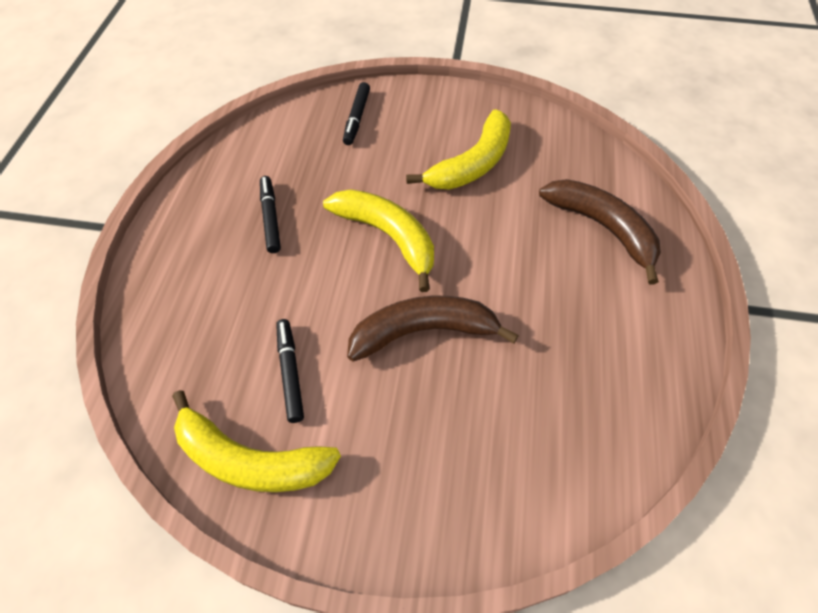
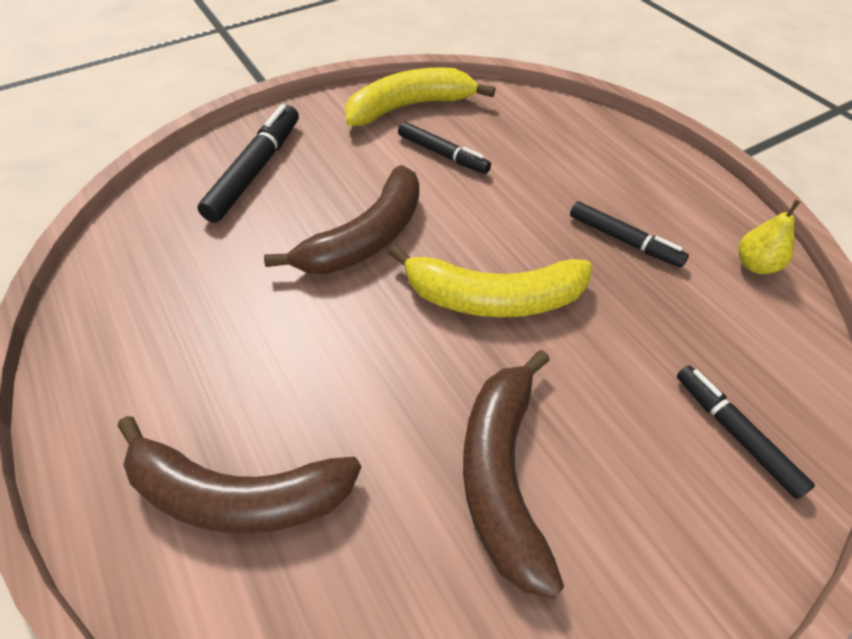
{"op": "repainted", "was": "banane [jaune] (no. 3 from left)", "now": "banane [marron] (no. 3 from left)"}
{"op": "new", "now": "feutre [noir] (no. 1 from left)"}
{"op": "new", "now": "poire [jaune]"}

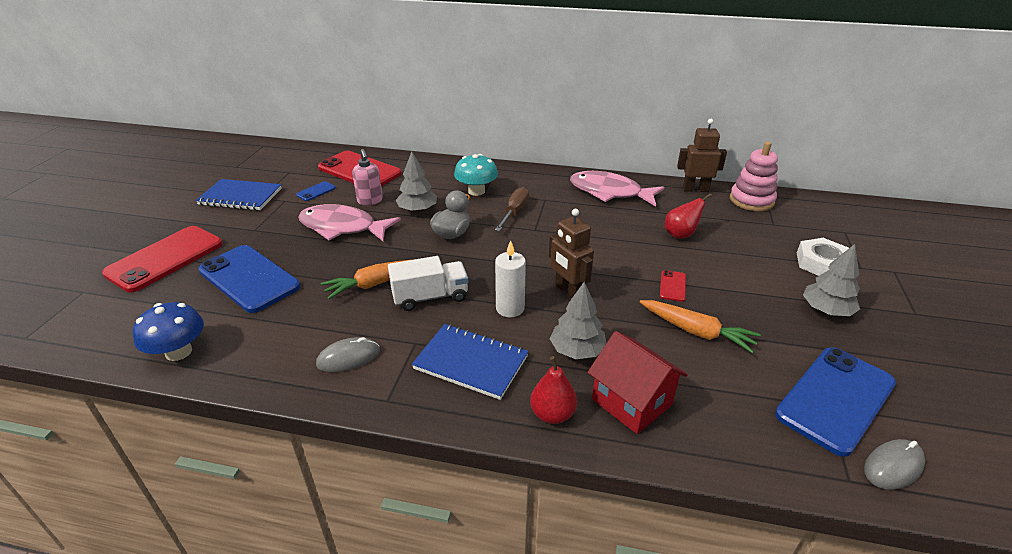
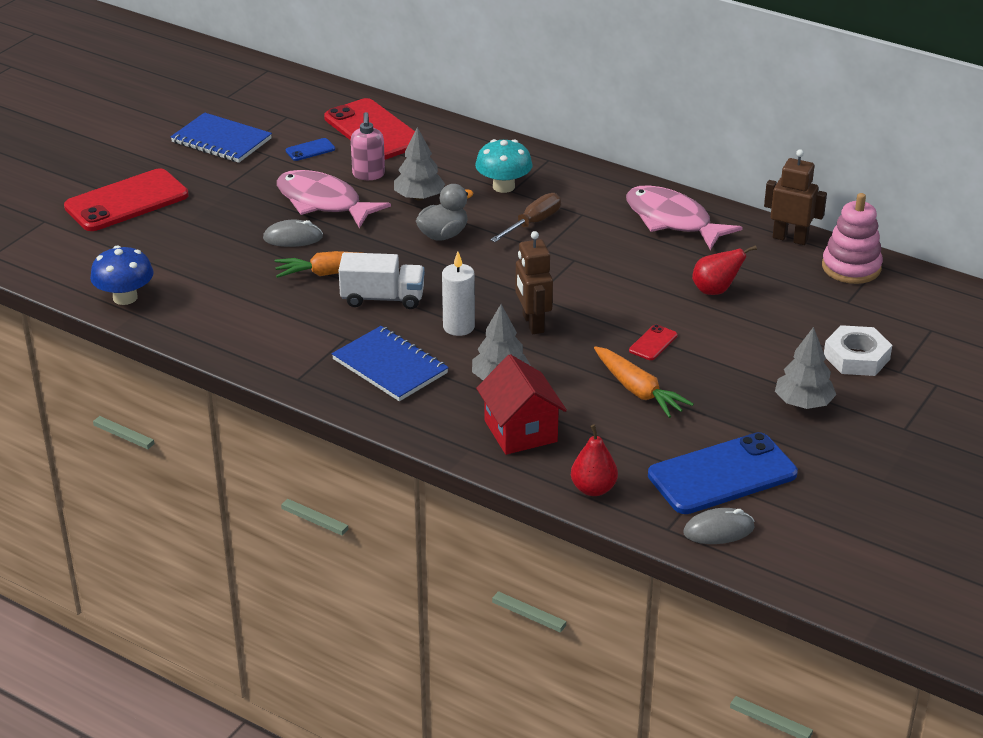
{"op": "gone", "was": "téléphone [bleu] (no. 1 from left)"}
{"op": "shifted", "was": "souris [gris] (no. 1 from left)"}
{"op": "shifted", "was": "poire [rouge] (no. 1 from left)"}

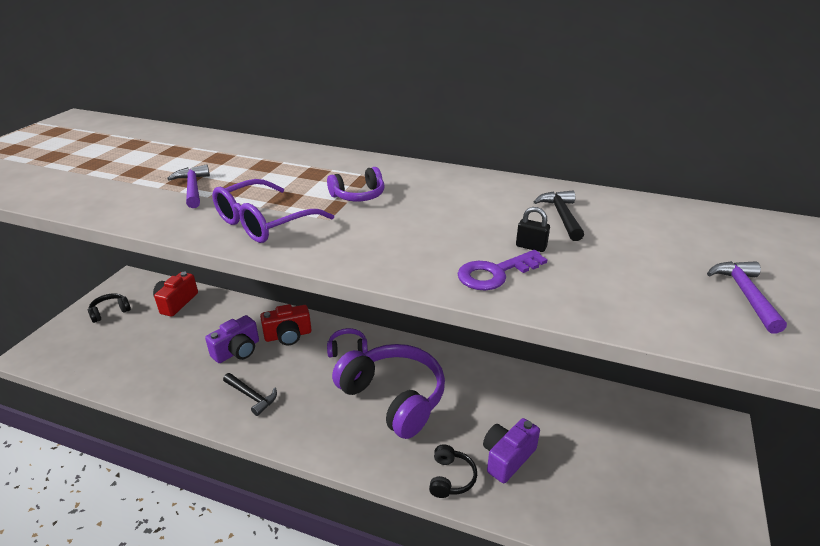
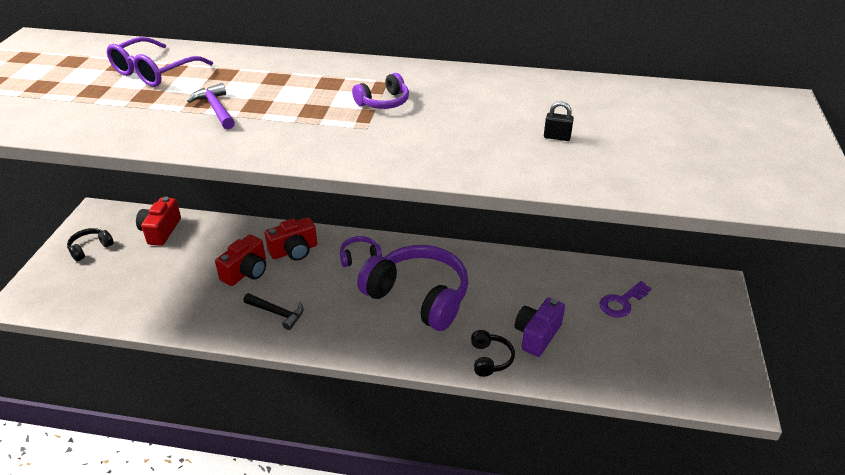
{"op": "shifted", "was": "lunettes [violet]"}
{"op": "gone", "was": "marteau [noir] (no. 2 from left)"}
{"op": "shifted", "was": "clé [violet]"}
{"op": "gone", "was": "marteau [violet] (no. 2 from left)"}
{"op": "repainted", "was": "appareil photo [violet] (no. 1 from left)", "now": "appareil photo [rouge] (no. 2 from left)"}

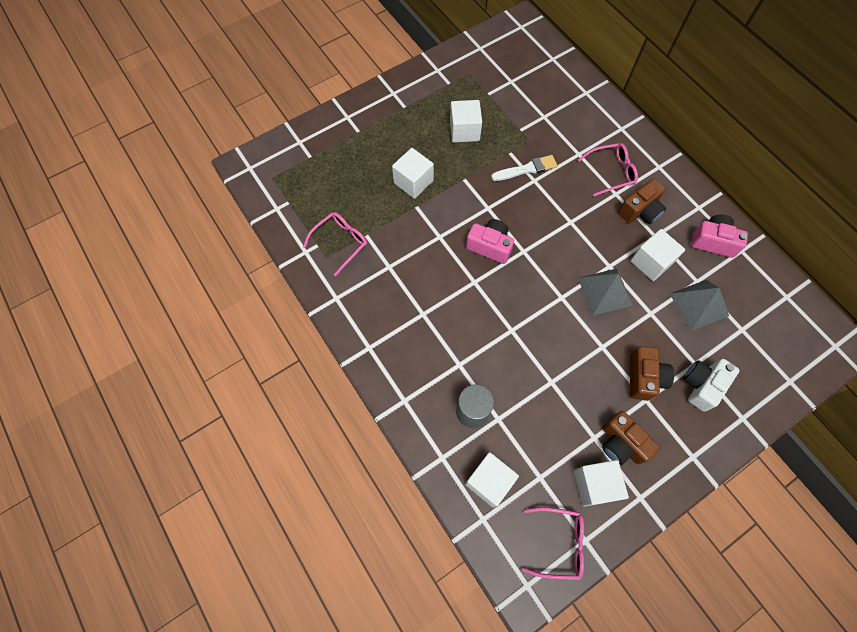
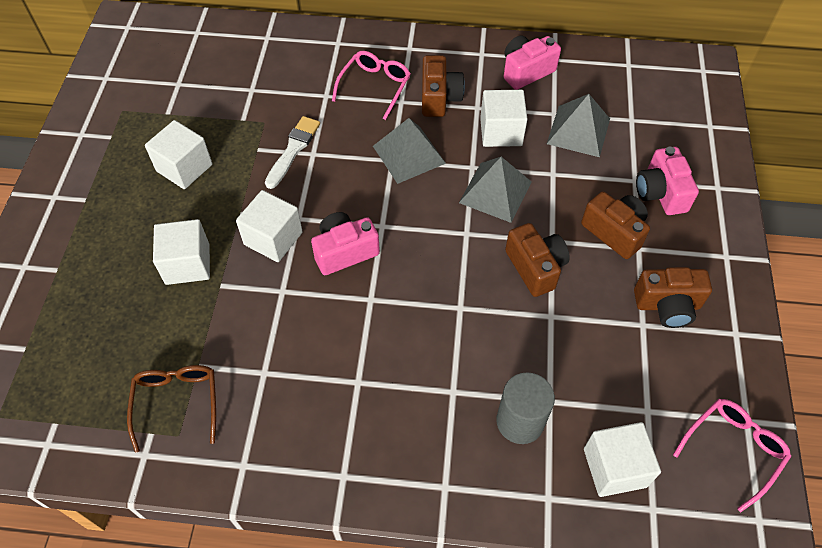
{"op": "repainted", "was": "lunettes [rose] (no. 1 from left)", "now": "lunettes [marron]"}
{"op": "repainted", "was": "appareil photo [blanc]", "now": "appareil photo [rose] (no. 3 from left)"}
{"op": "shifted", "was": "cube [blanc] (no. 4 from left in the first image)", "now": "cube [blanc] (no. 3 from left)"}
{"op": "new", "now": "pyramide [gris] (no. 1 from left)"}
{"op": "new", "now": "appareil photo [marron] (no. 2 from left)"}

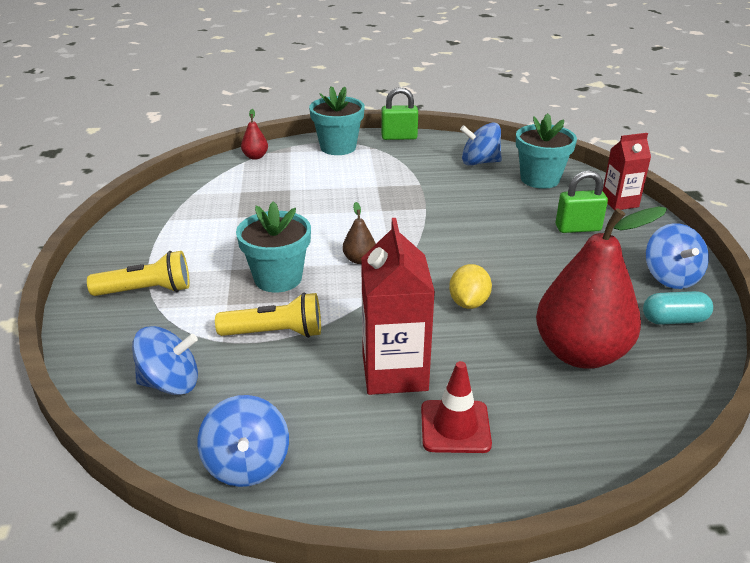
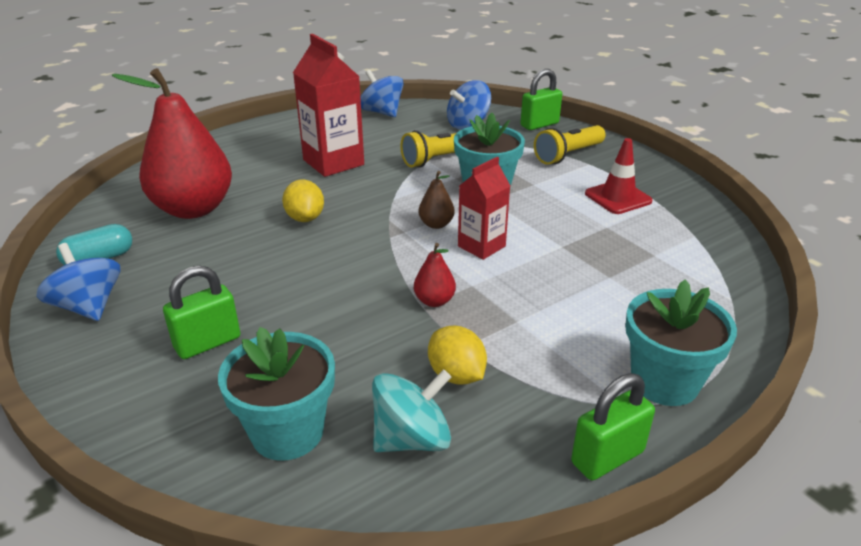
{"op": "shifted", "was": "poire [rouge] (no. 1 from left in the first image)", "now": "poire [rouge] (no. 2 from left)"}
{"op": "repainted", "was": "toupie [bleu] (no. 3 from left)", "now": "toupie [turquoise]"}
{"op": "shifted", "was": "brique de lait [rouge] (no. 2 from left)"}
{"op": "shifted", "was": "cône de chantier [rouge]"}
{"op": "new", "now": "cadenas [vert] (no. 2 from left)"}
{"op": "new", "now": "citron [jaune] (no. 2 from left)"}

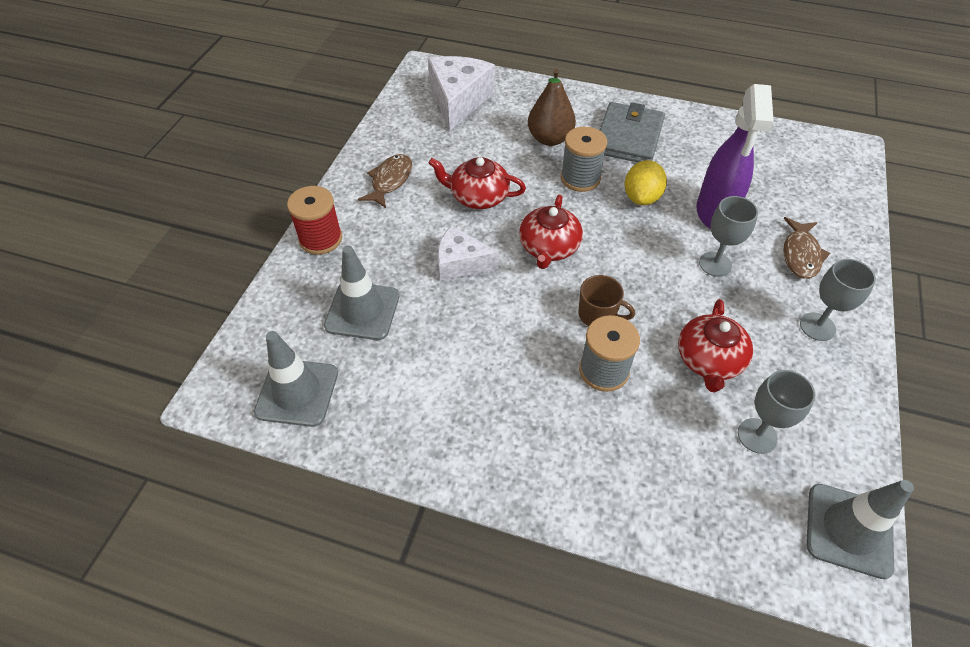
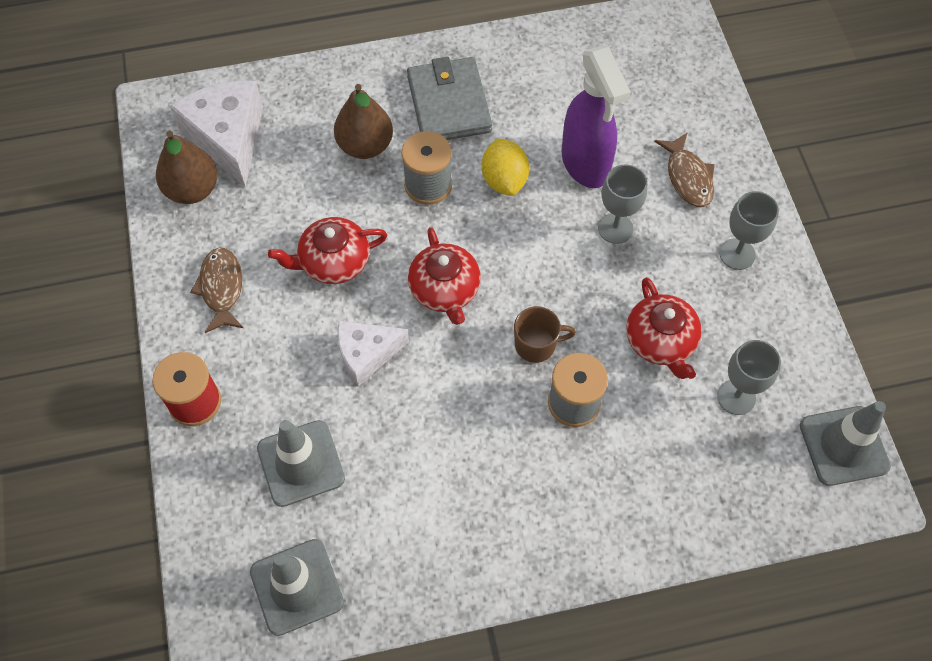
{"op": "new", "now": "poire [marron] (no. 1 from left)"}

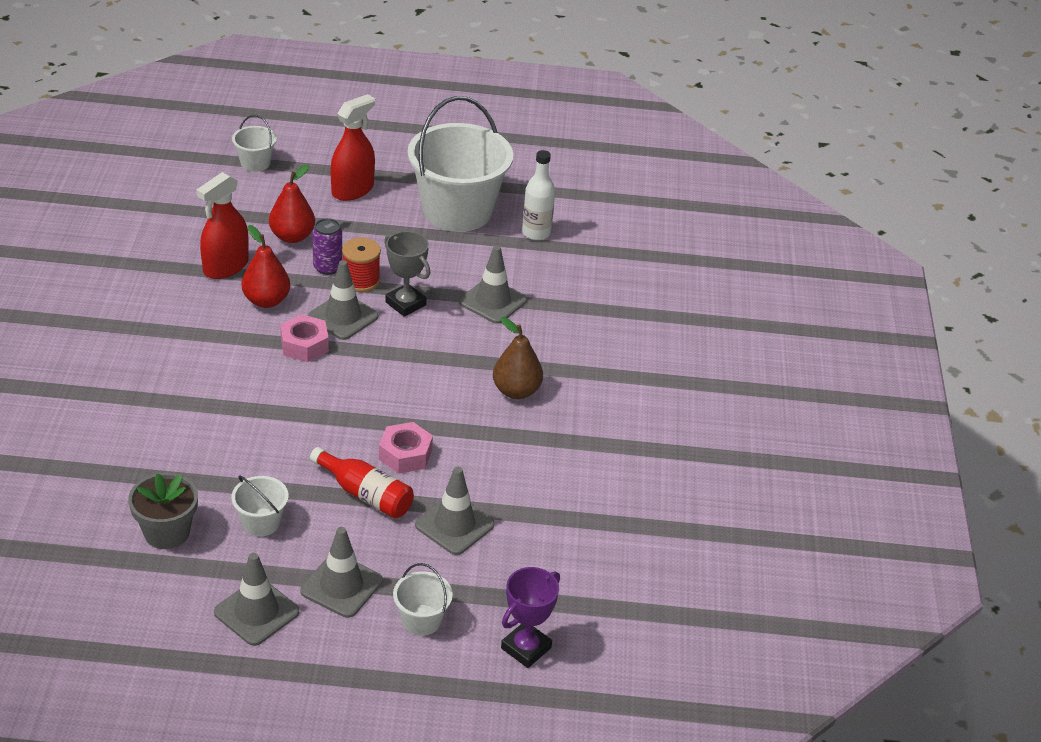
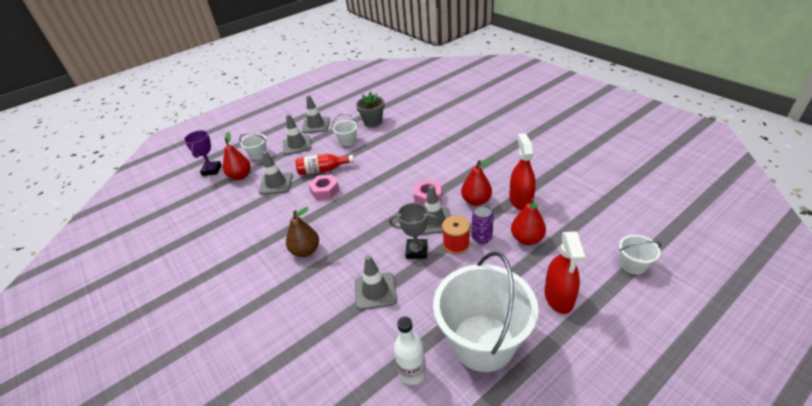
{"op": "new", "now": "poire [rouge] (no. 1 from left)"}

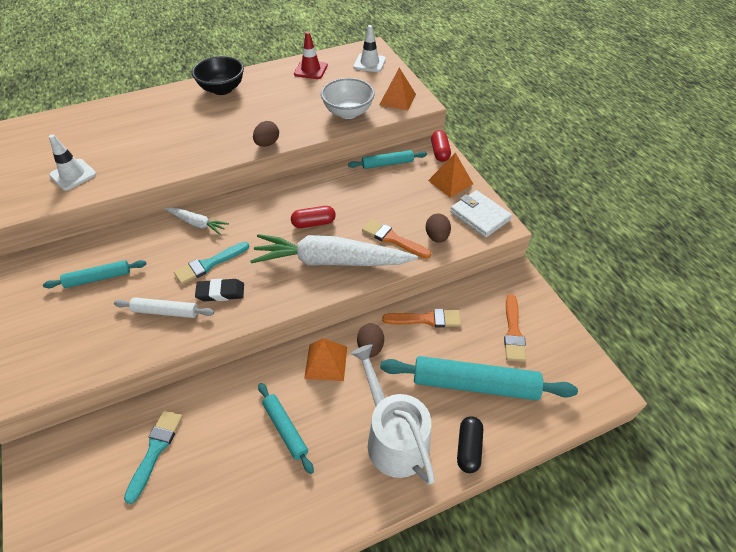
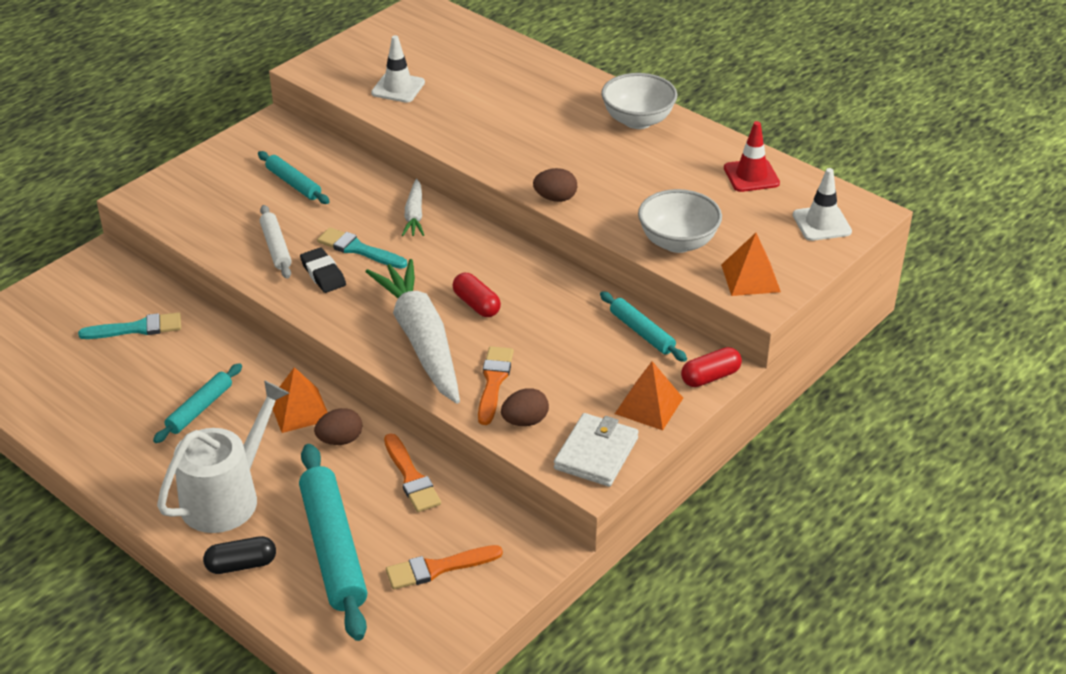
{"op": "repainted", "was": "bol [noir]", "now": "bol [blanc] (no. 1 from left)"}

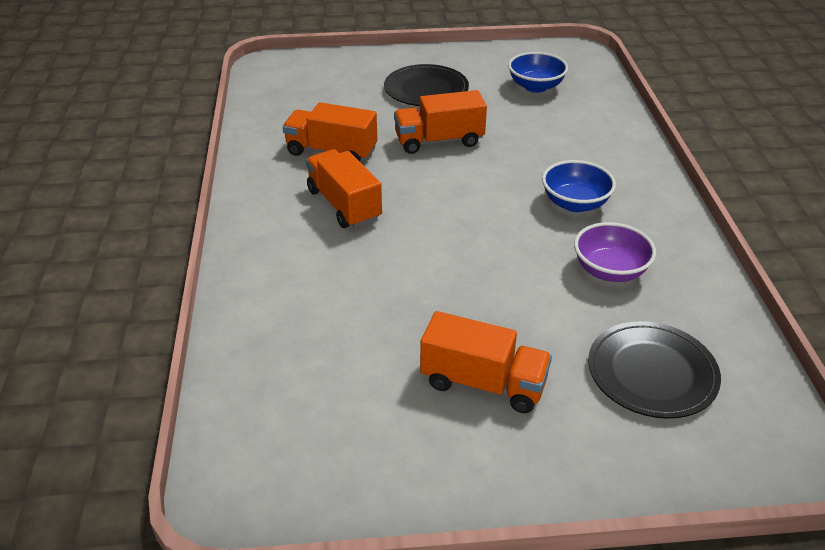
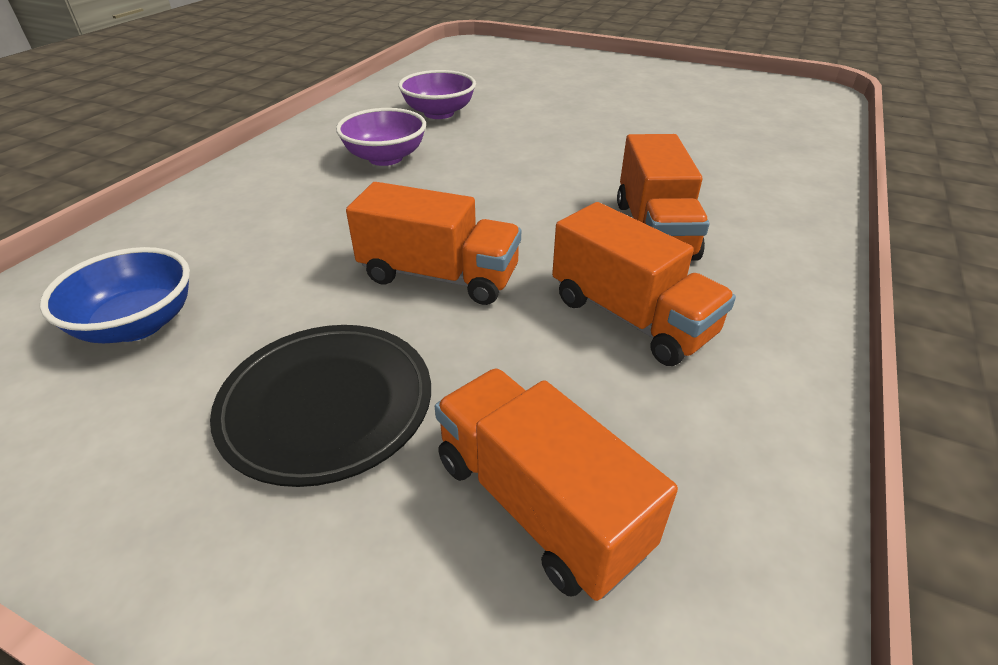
{"op": "repainted", "was": "bol [bleu] (no. 2 from left)", "now": "bol [violet] (no. 1 from left)"}
{"op": "shifted", "was": "camion [orange] (no. 4 from left in the first image)", "now": "camion [orange] (no. 2 from left)"}
{"op": "gone", "was": "assiette [noir] (no. 2 from left)"}

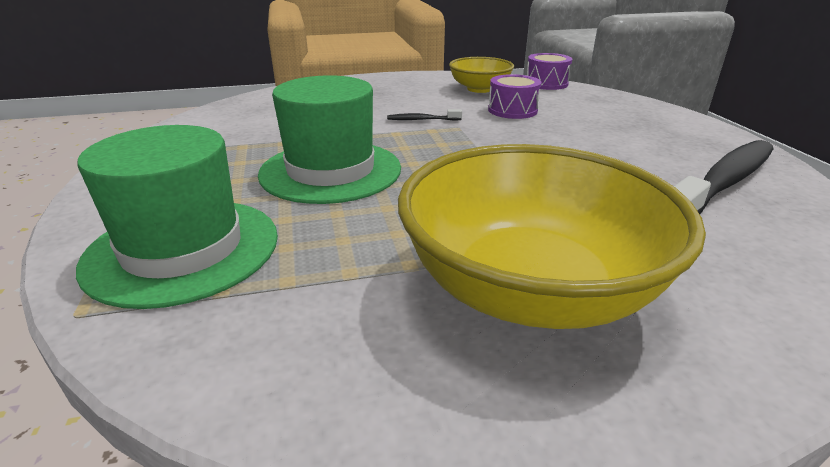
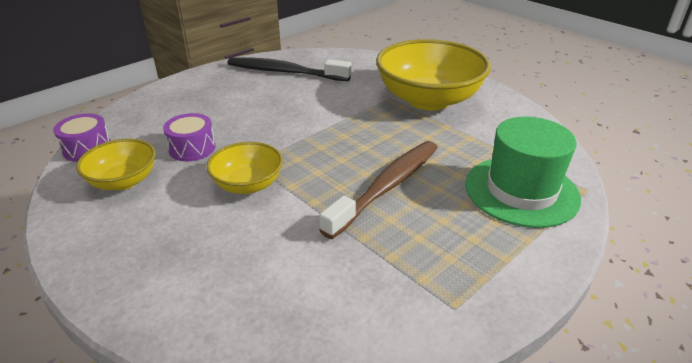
{"op": "swapped", "was": "chapeau [vert] (no. 2 from left)", "now": "brosse à dents [marron]"}
{"op": "swapped", "was": "brosse à dents [noir] (no. 1 from left)", "now": "bol [jaune] (no. 2 from left)"}

